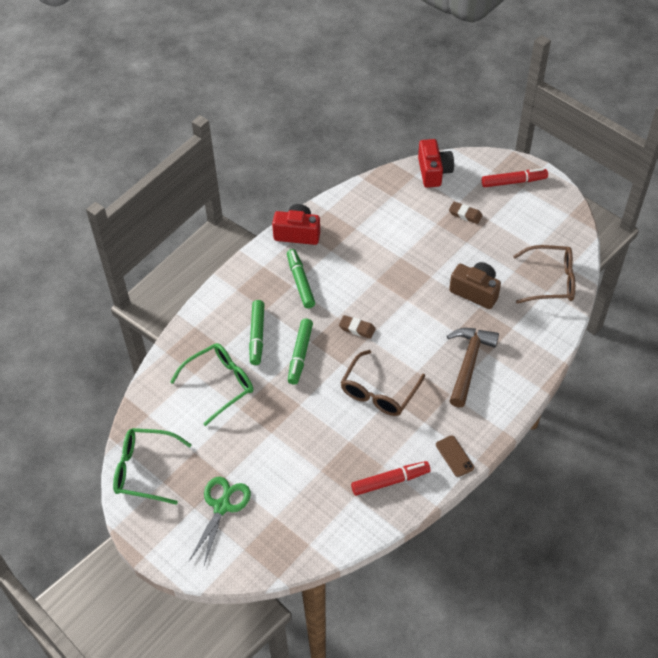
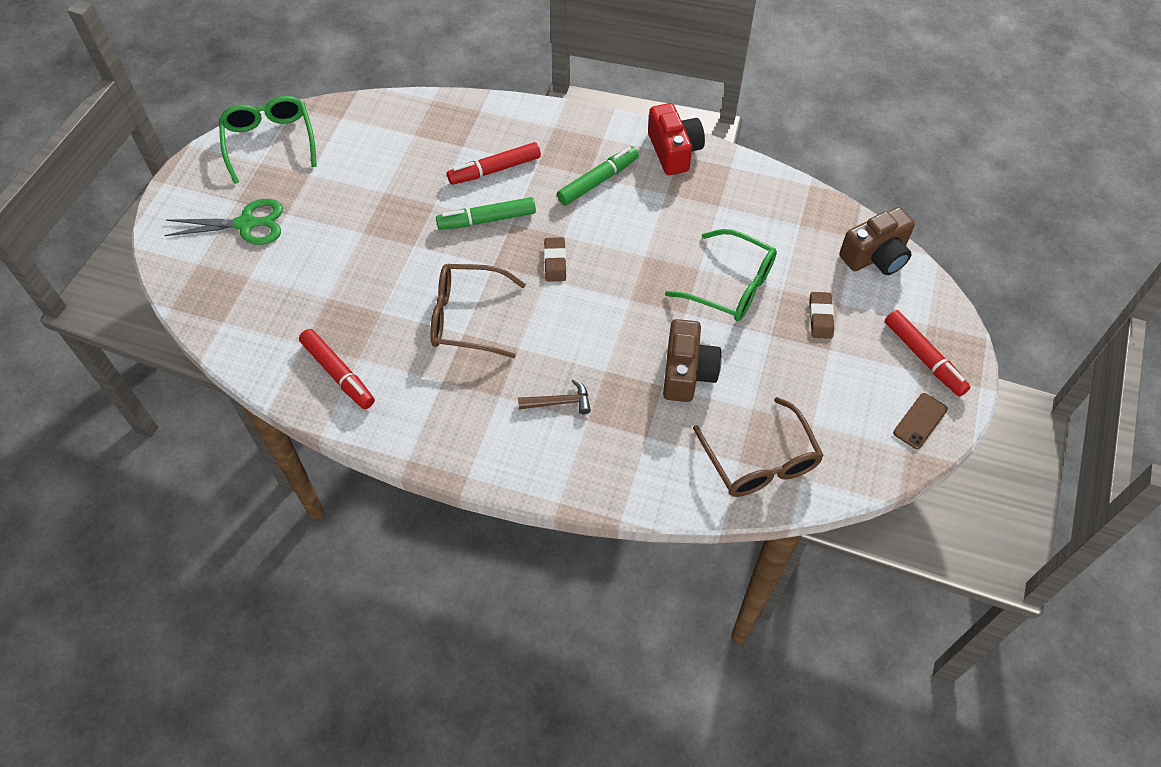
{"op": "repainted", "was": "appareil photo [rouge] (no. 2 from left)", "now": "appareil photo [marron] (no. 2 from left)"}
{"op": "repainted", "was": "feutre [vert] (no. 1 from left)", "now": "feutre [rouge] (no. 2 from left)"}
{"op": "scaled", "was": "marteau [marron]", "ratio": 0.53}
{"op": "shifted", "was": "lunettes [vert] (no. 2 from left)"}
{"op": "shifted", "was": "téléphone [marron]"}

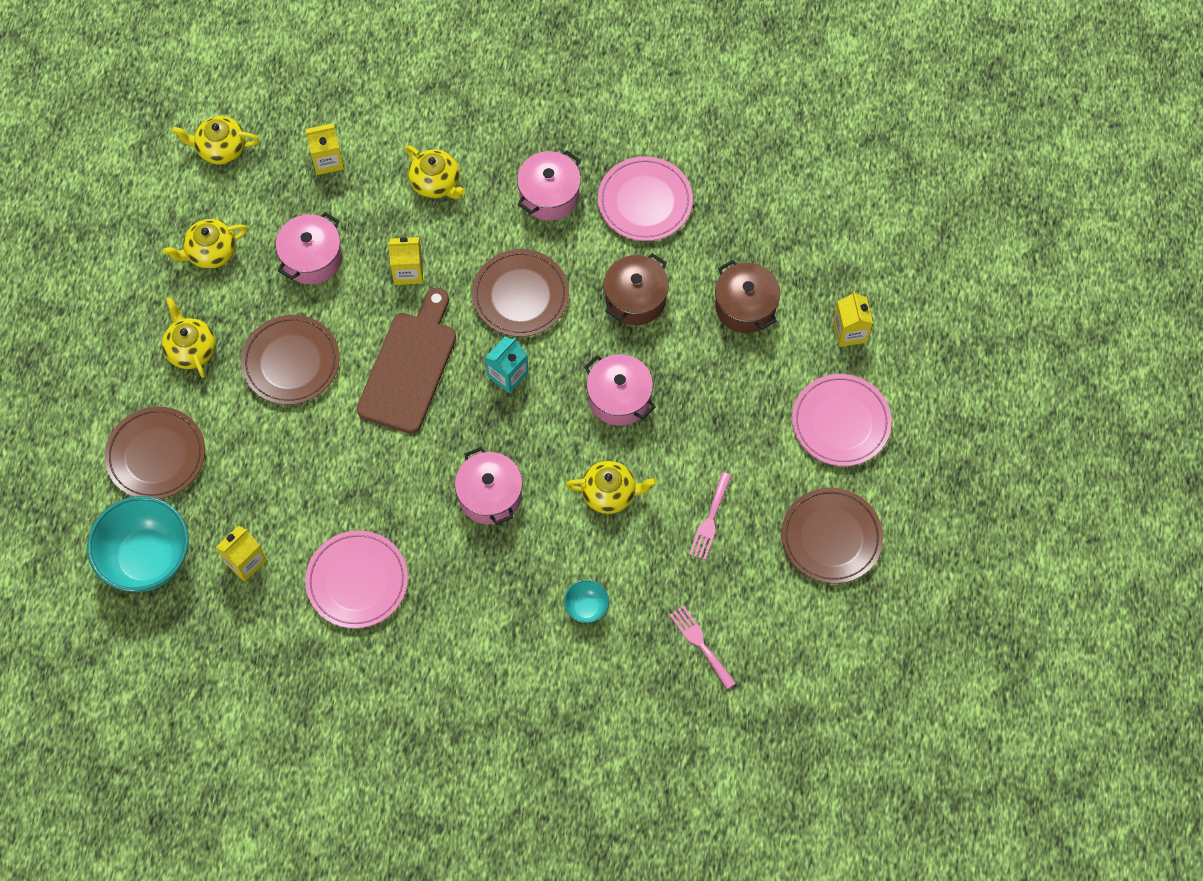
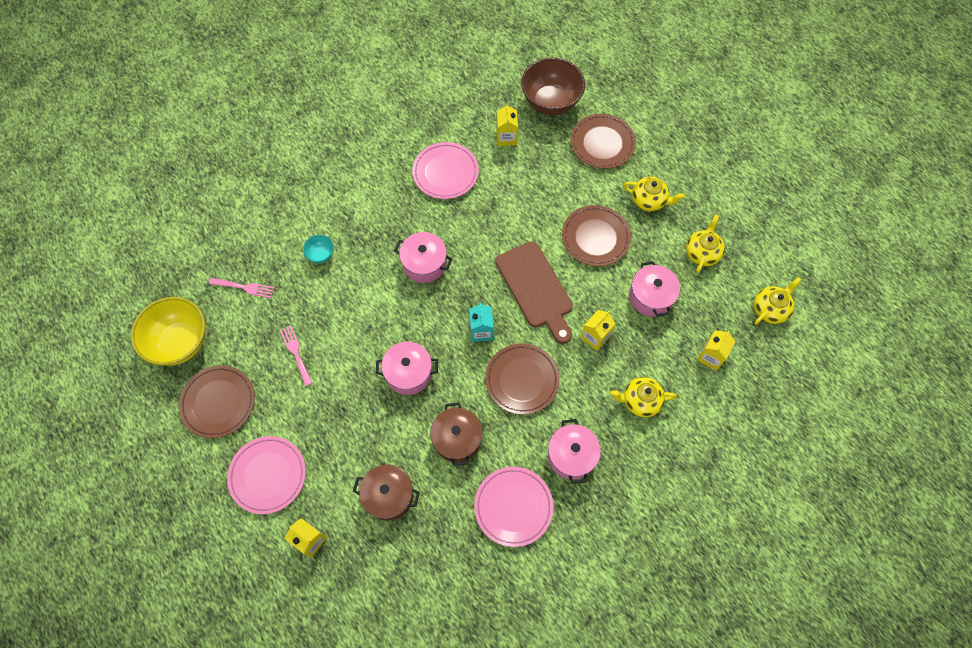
{"op": "gone", "was": "théière [jaune] (no. 5 from left)"}
{"op": "repainted", "was": "bol [turquoise] (no. 1 from left)", "now": "bol [marron]"}
{"op": "new", "now": "bol [jaune]"}

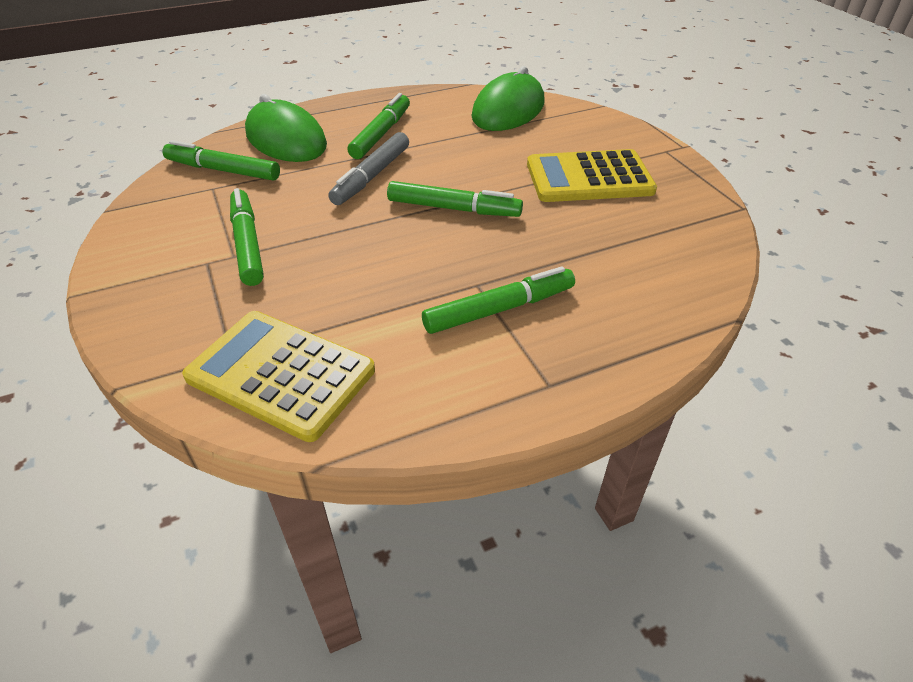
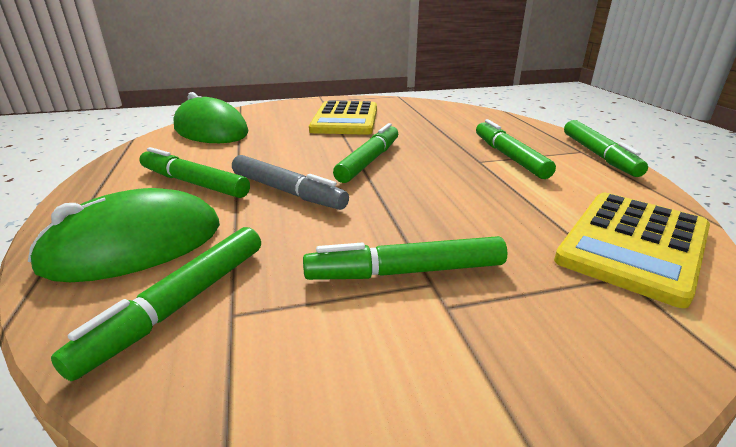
{"op": "new", "now": "feutre [vert] (no. 6 from left)"}

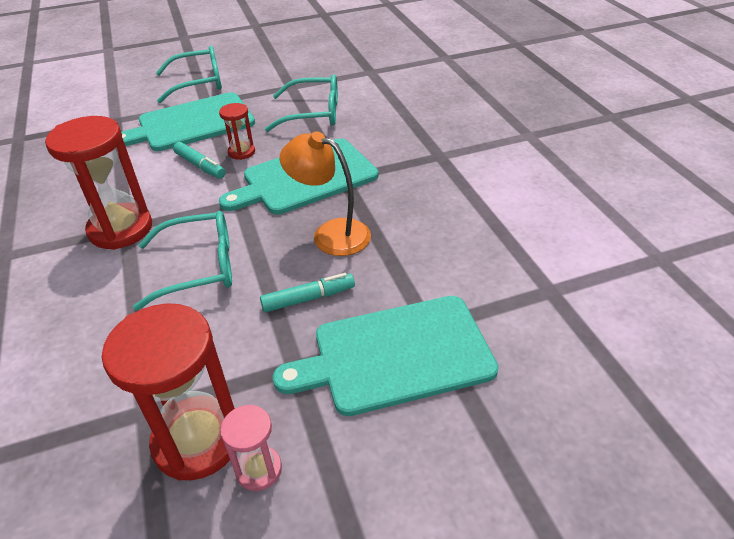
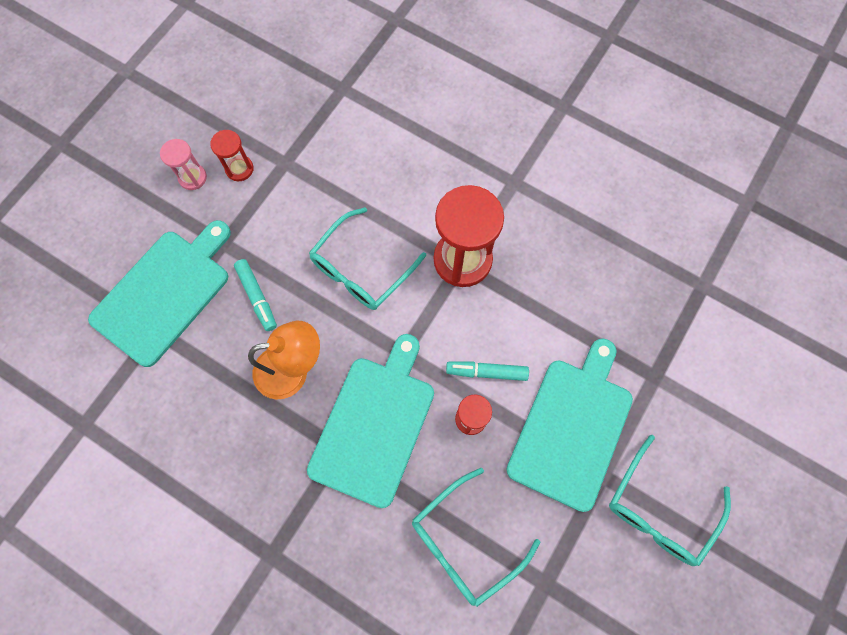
{"op": "rotated", "was": "feutre [turquoise] (no. 2 from left in the first image)", "clockwise": -60}
{"op": "scaled", "was": "sablier [rouge] (no. 2 from left in the first image)", "ratio": 0.5}

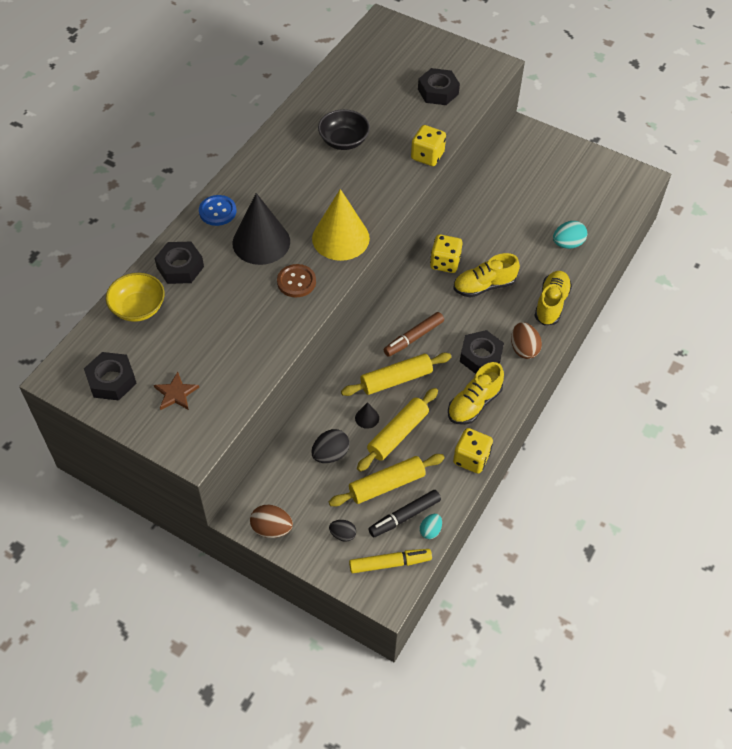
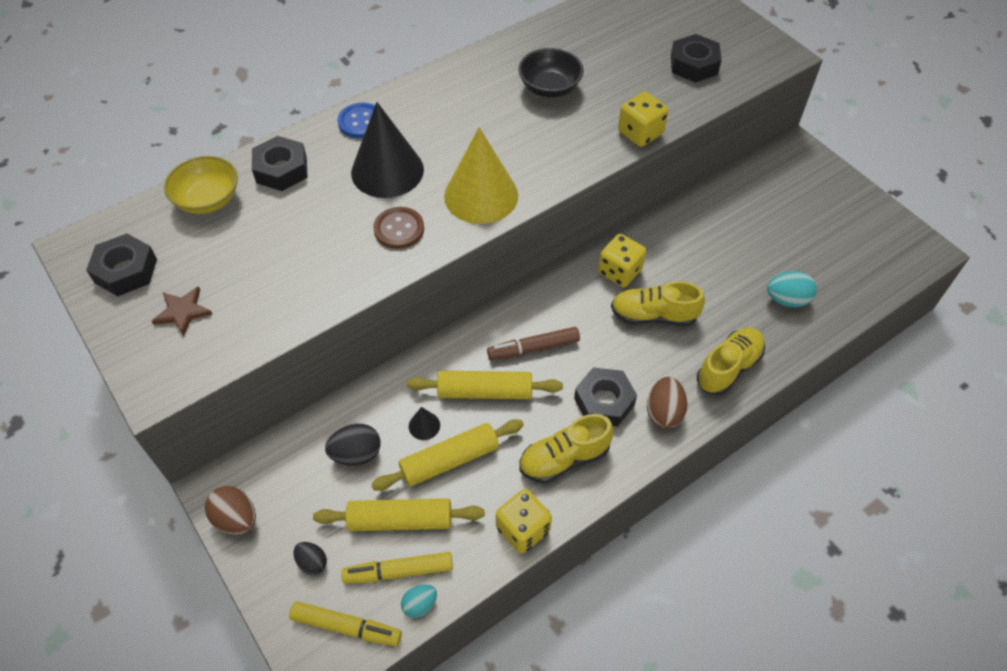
{"op": "repainted", "was": "feutre [noir]", "now": "feutre [jaune] (no. 2 from left)"}

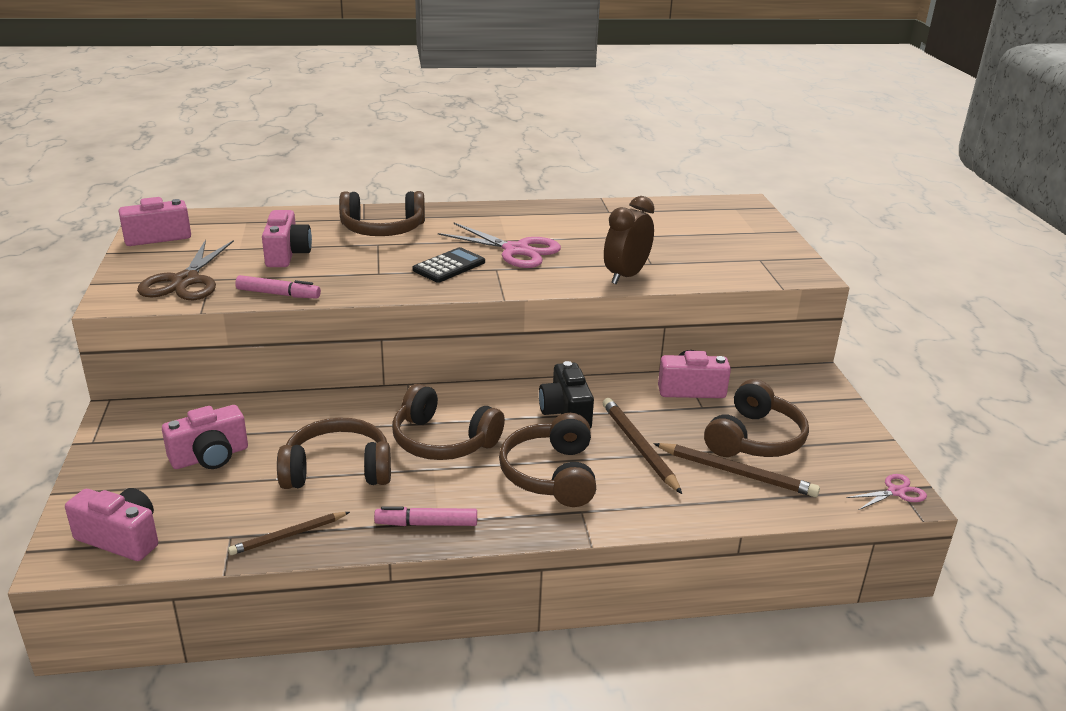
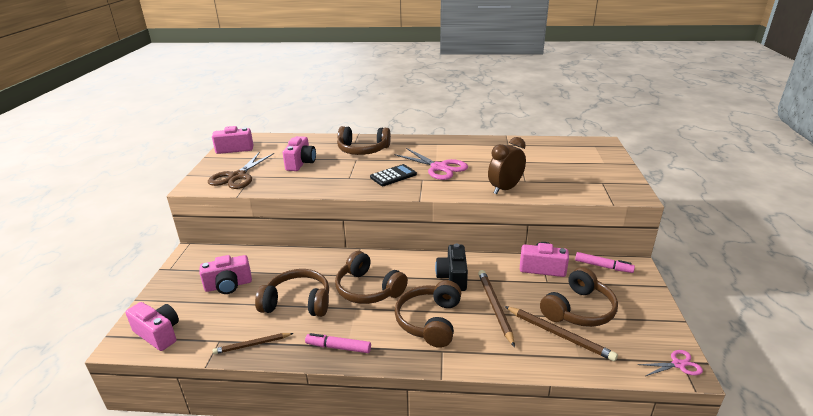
{"op": "shifted", "was": "feutre [rose] (no. 1 from left in the first image)", "now": "feutre [rose] (no. 2 from left)"}

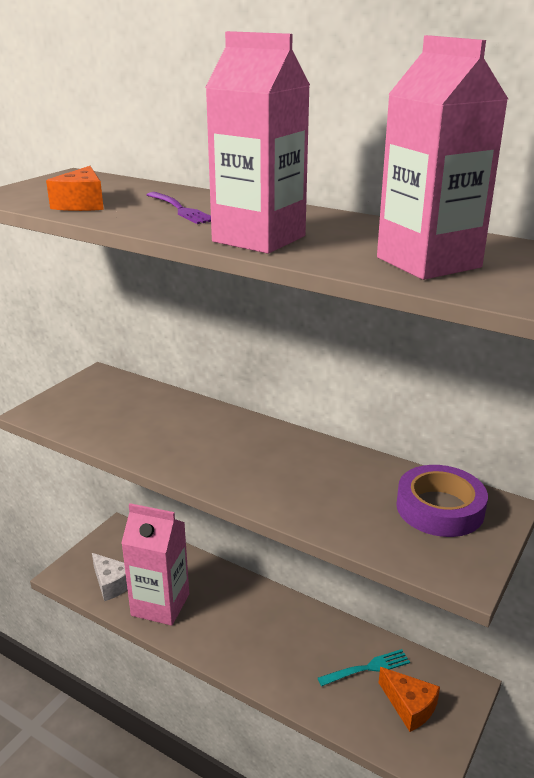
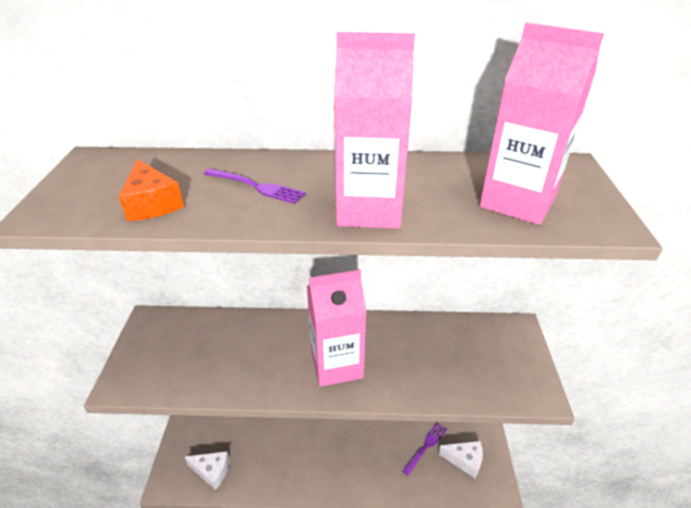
{"op": "gone", "was": "ruban adhésif [violet]"}
{"op": "shifted", "was": "brique de lait [rose] (no. 1 from left)"}
{"op": "repainted", "was": "fourchette [turquoise]", "now": "fourchette [violet] (no. 2 from left)"}
{"op": "repainted", "was": "fromage [orange] (no. 2 from left)", "now": "fromage [blanc] (no. 2 from left)"}

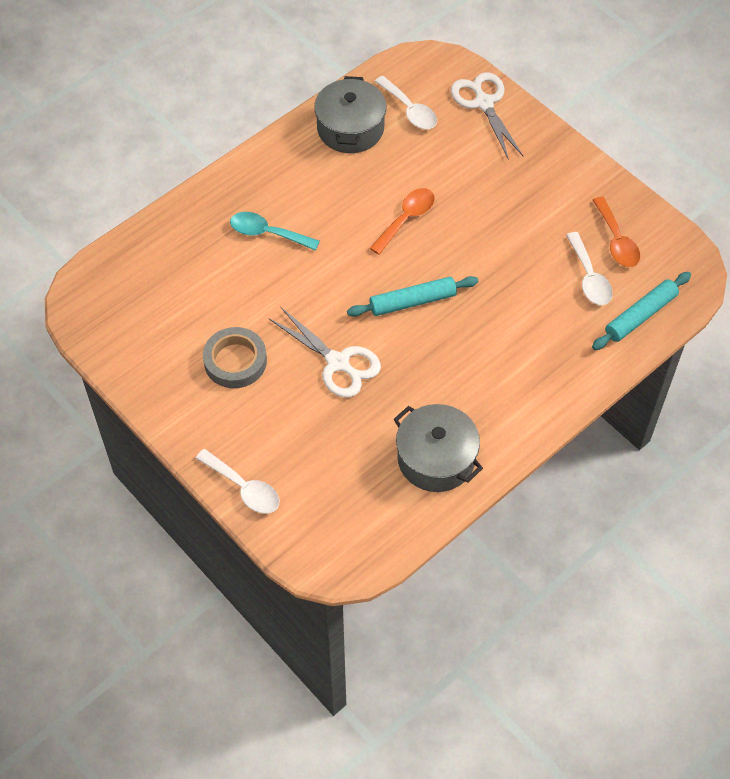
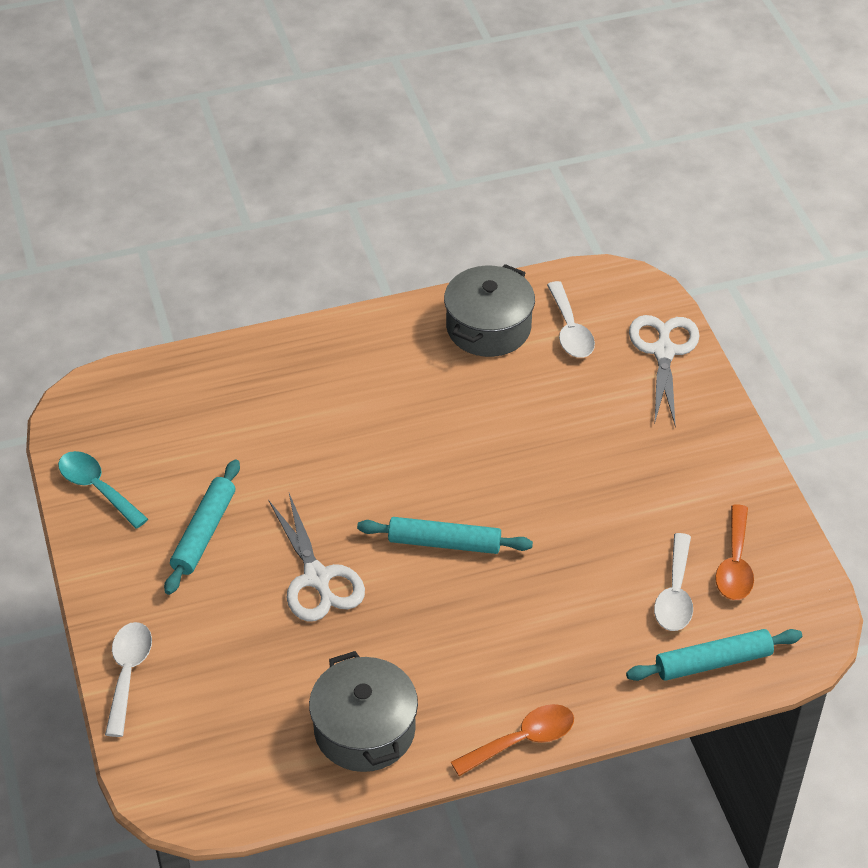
{"op": "shifted", "was": "cuillère [orange] (no. 1 from left)"}
{"op": "shifted", "was": "cuillère [turquoise]"}
{"op": "swapped", "was": "ruban adhésif [gris]", "now": "rouleau à pâtisserie [turquoise] (no. 1 from left)"}
{"op": "rotated", "was": "cuillère [blanc] (no. 1 from left)", "clockwise": -150}

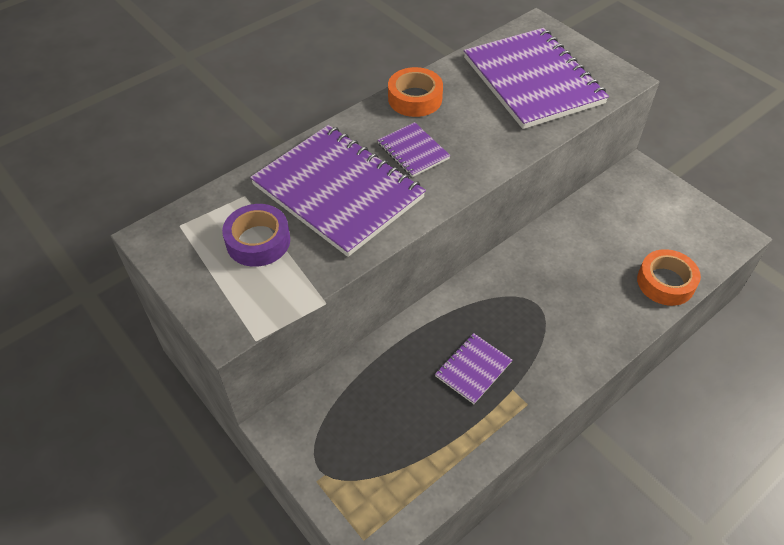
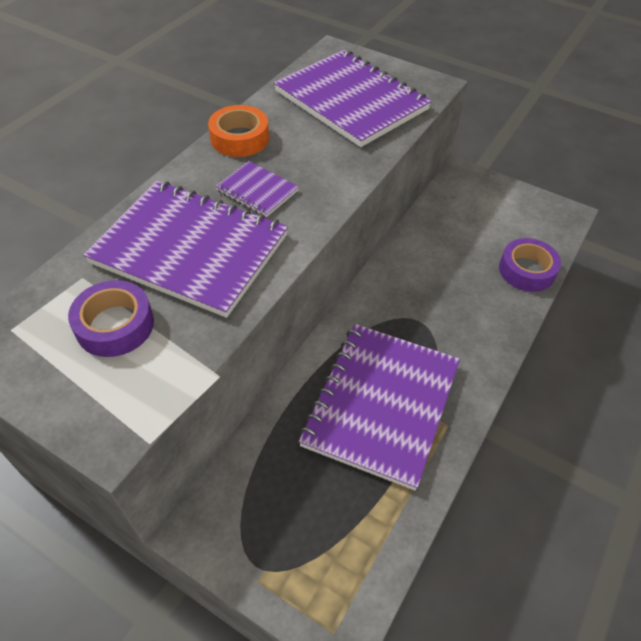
{"op": "repainted", "was": "ruban adhésif [orange] (no. 2 from left)", "now": "ruban adhésif [violet] (no. 2 from left)"}
{"op": "scaled", "was": "carnet [violet] (no. 3 from left in the first image)", "ratio": 2.21}

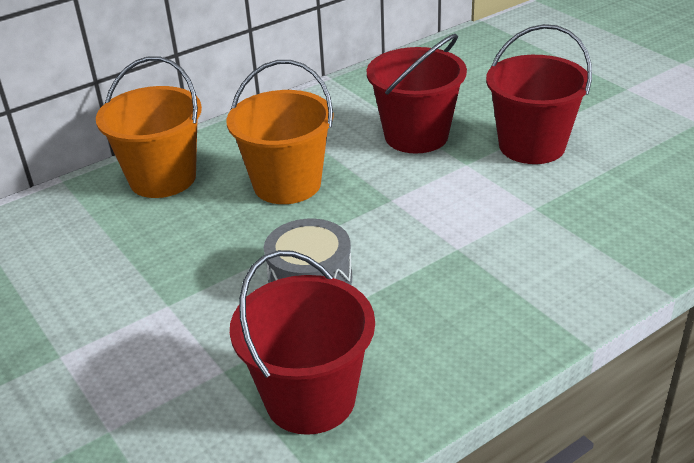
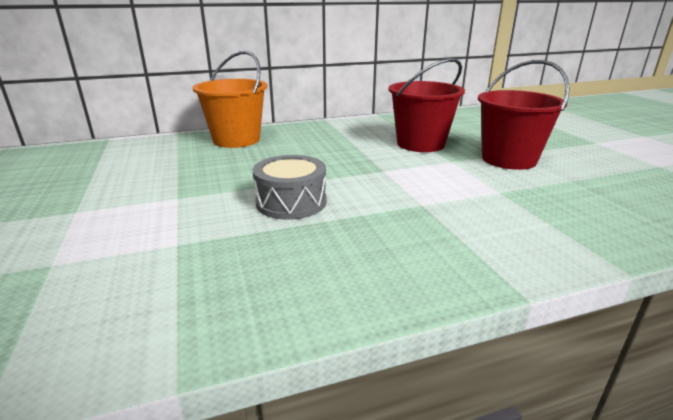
{"op": "gone", "was": "seau [orange] (no. 2 from left)"}
{"op": "gone", "was": "seau [rouge] (no. 1 from left)"}

